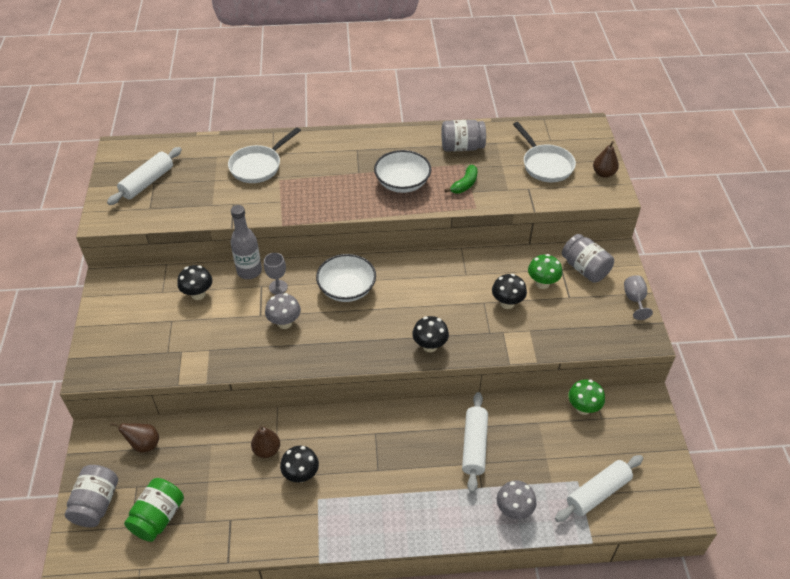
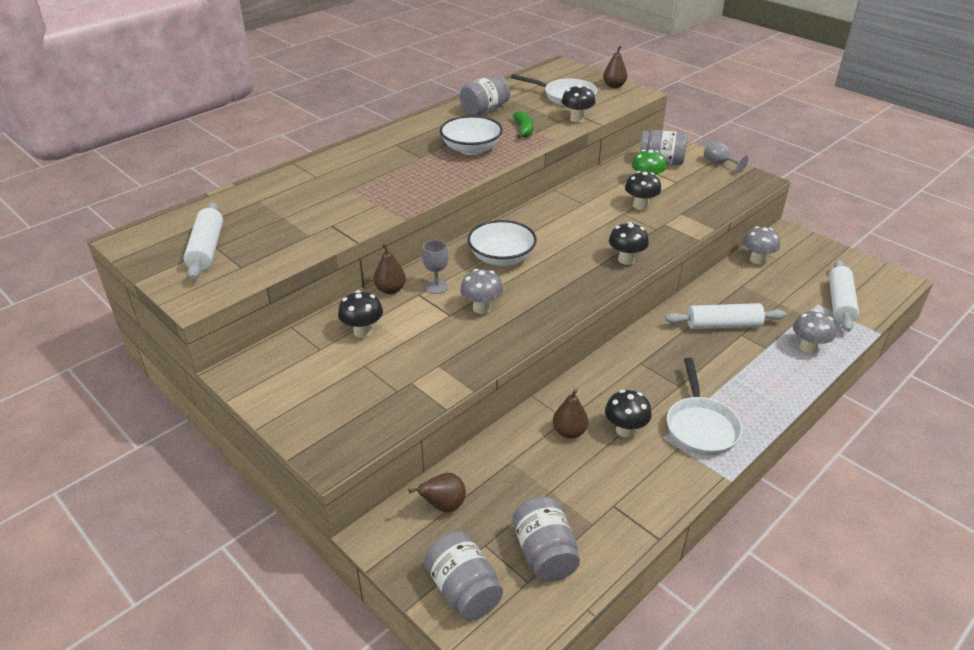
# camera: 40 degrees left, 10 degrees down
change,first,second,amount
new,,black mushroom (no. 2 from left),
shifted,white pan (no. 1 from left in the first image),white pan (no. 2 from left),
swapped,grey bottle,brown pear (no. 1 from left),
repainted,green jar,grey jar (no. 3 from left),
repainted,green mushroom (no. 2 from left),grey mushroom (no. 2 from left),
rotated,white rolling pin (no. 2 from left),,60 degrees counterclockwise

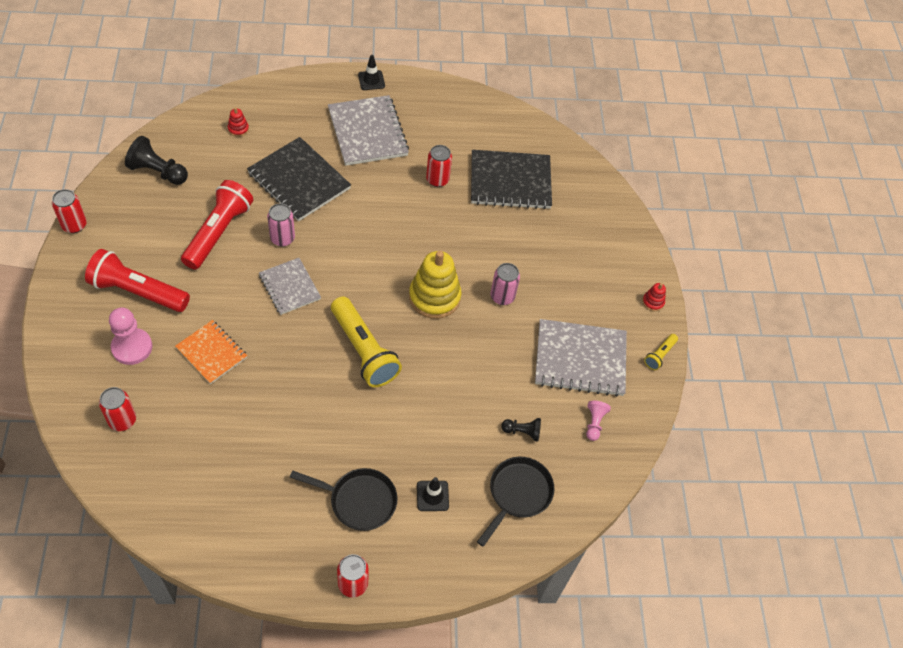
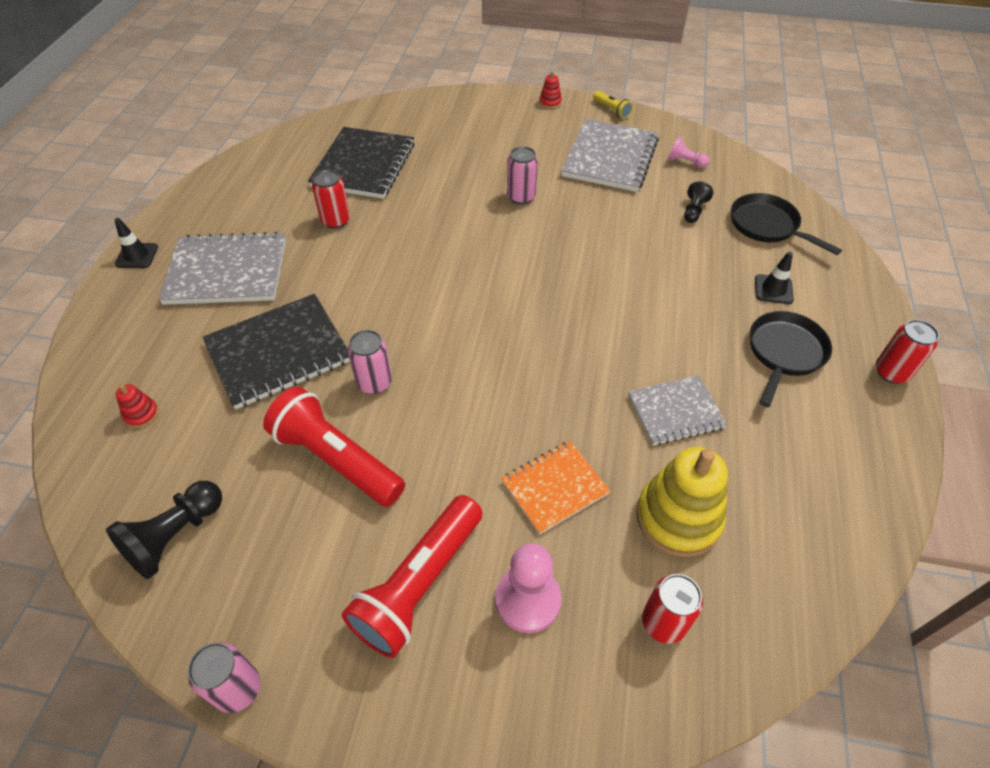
# camera: 70 degrees left, 5 degrees down
change,first,second,amount
gone,yellow flashlight (no. 1 from left),,
shifted,grey notebook (no. 1 from left in the first image),grey notebook (no. 3 from left),
shifted,yellow stacking toy,,
repainted,red can (no. 1 from left),pink can (no. 1 from left),

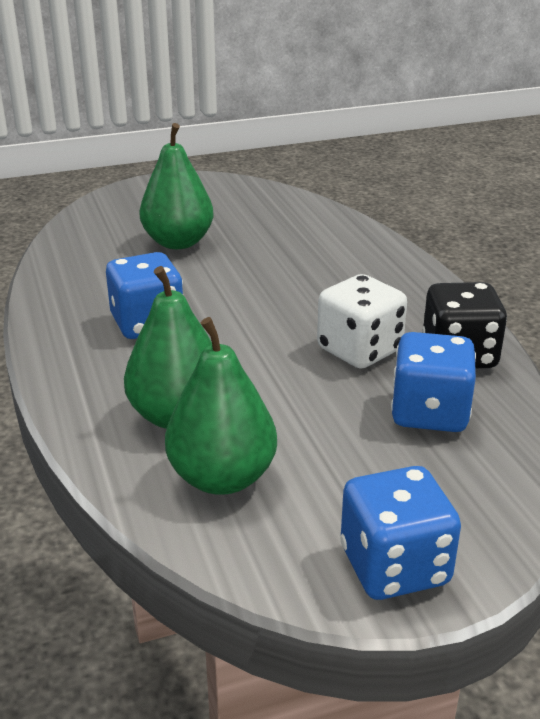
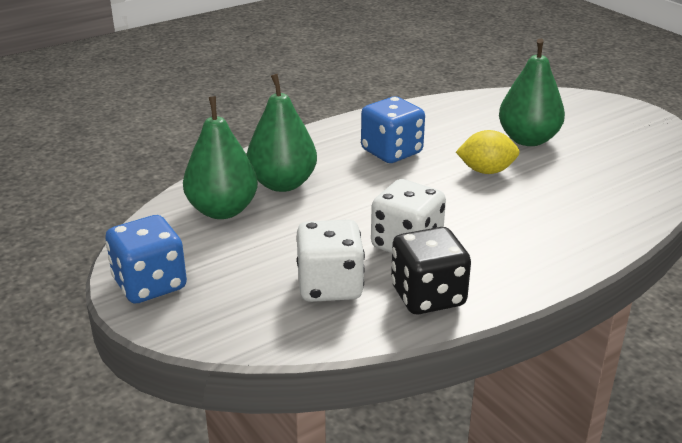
# camera: 75 degrees right, 0 degrees up
change,first,second,amount
new,,yellow lemon,
repainted,blue dice (no. 3 from left),white dice (no. 1 from left),

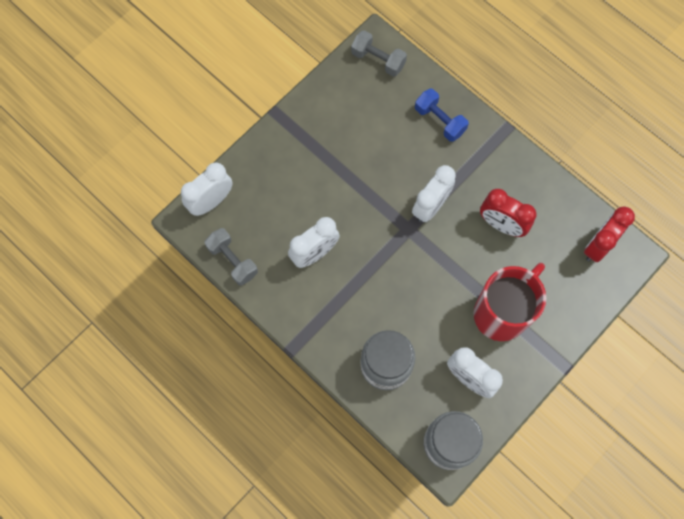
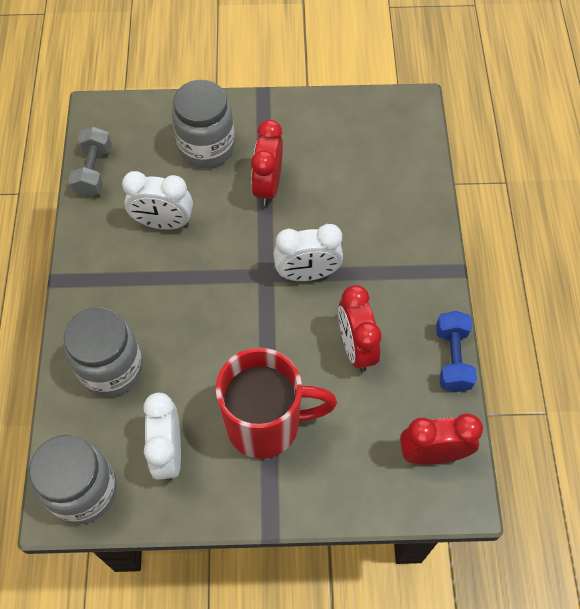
# camera: 45 degrees right, 10 degrees down
change,first,second,amount
gone,white clock (no. 1 from left),,
gone,grey dumbbell (no. 2 from left),,
new,,grey jar (no. 3 from left),
new,,red clock (no. 1 from left),
shifted,blue dumbbell,,

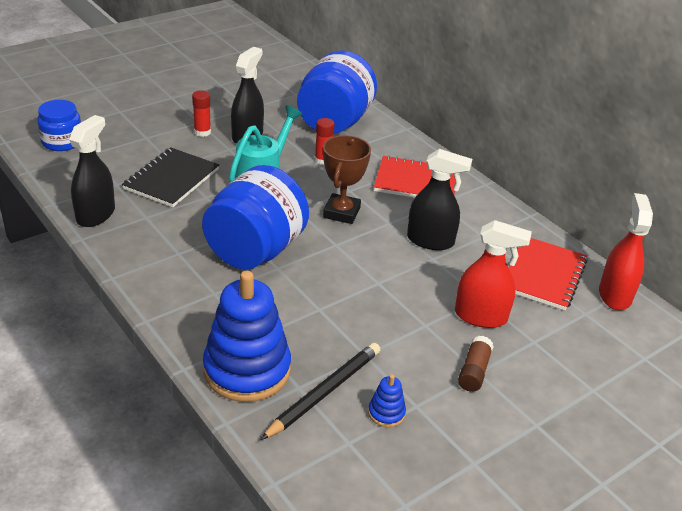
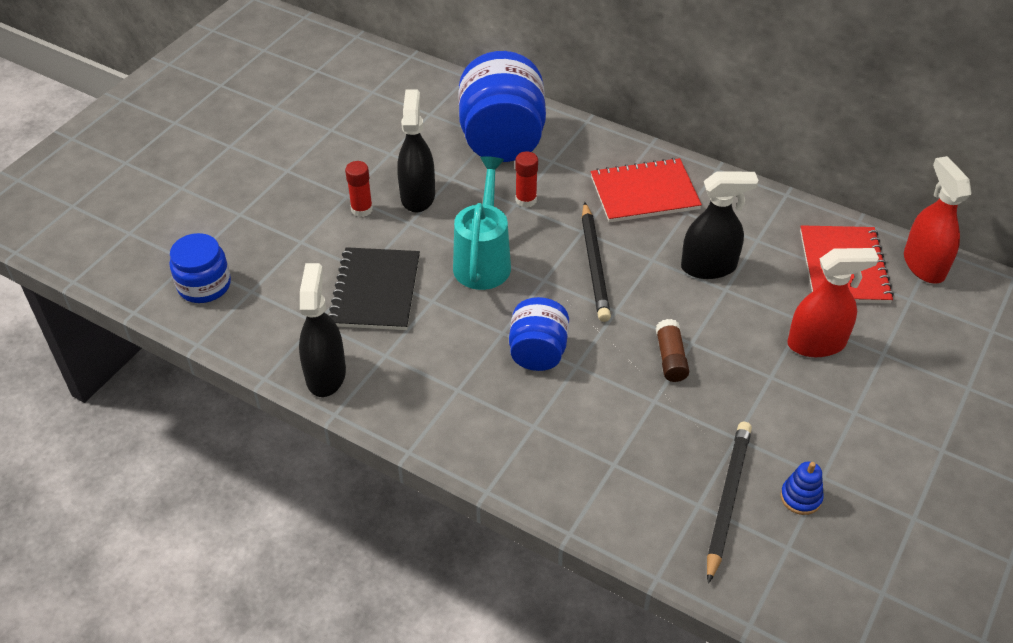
# camera: 20 degrees left, 10 degrees up
change,first,second,amount
gone,blue stacking toy (no. 1 from left),,
shifted,brown glue stick,,
swapped,brown trophy,black pencil (no. 1 from left),
scaled,blue jar (no. 2 from left in the first image),blue jar (no. 3 from left),x0.57

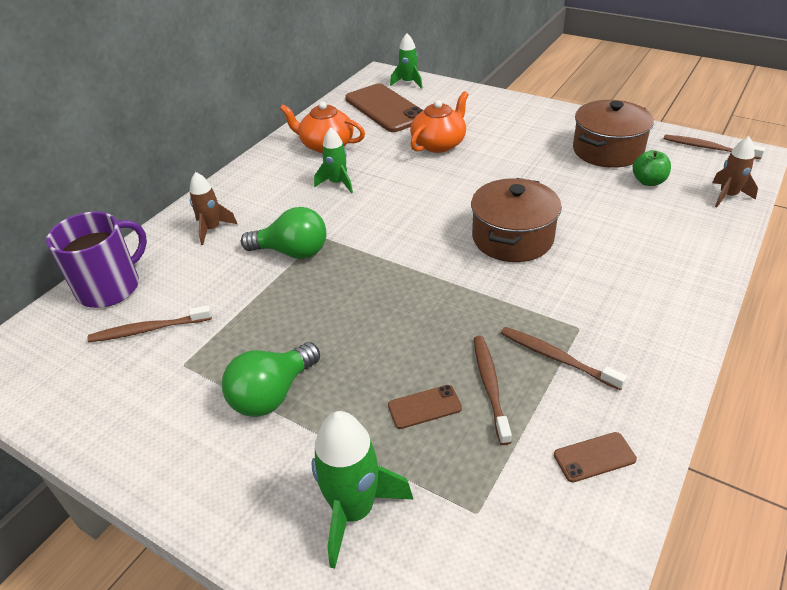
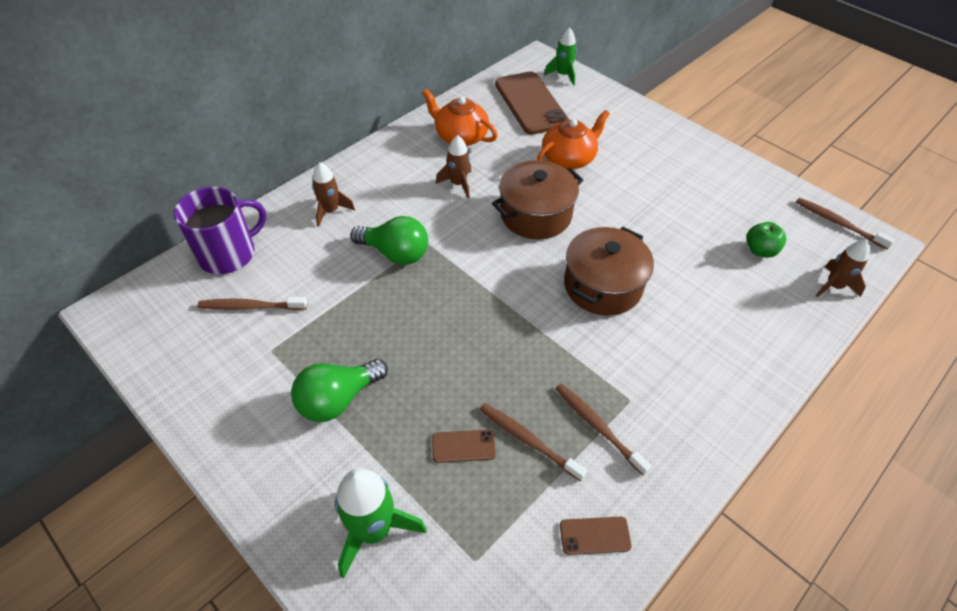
# camera: 10 degrees right, 10 degrees up
change,first,second,amount
shifted,brown pot (no. 2 from left in the first image),brown pot (no. 1 from left),
repainted,green rocket (no. 1 from left),brown rocket (no. 2 from left),
rotated,brown toothbrush (no. 2 from left),,60 degrees counterclockwise

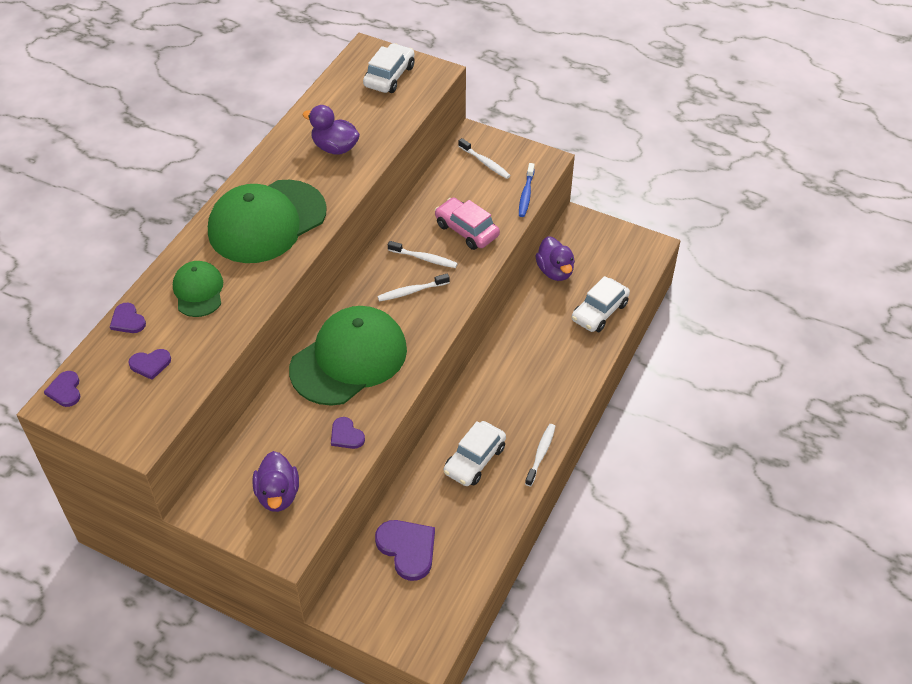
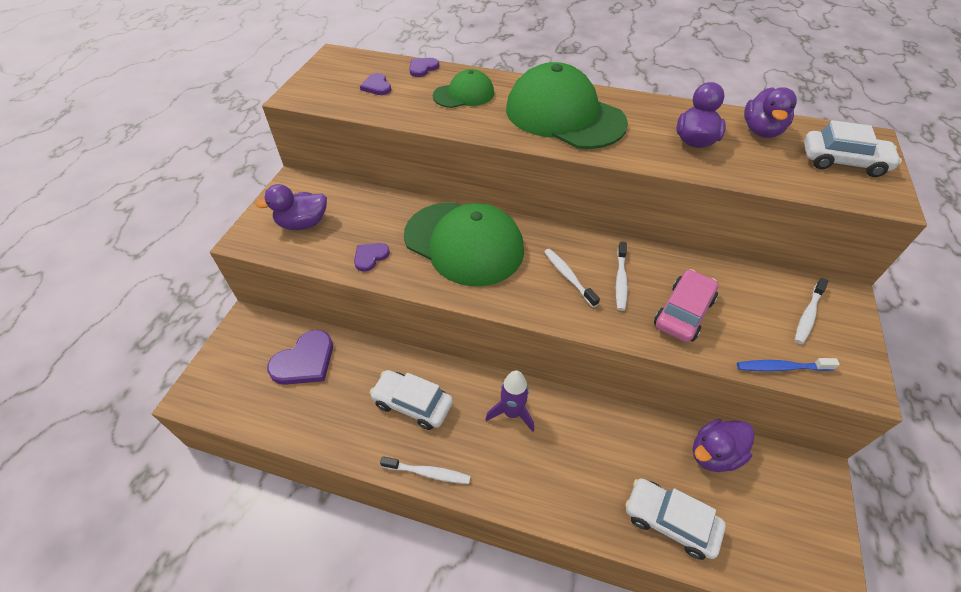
# camera: 80 degrees right, 0 degrees up
change,first,second,amount
gone,purple heart (no. 1 from left),,
new,,purple rocket,
new,,purple duck (no. 4 from left),

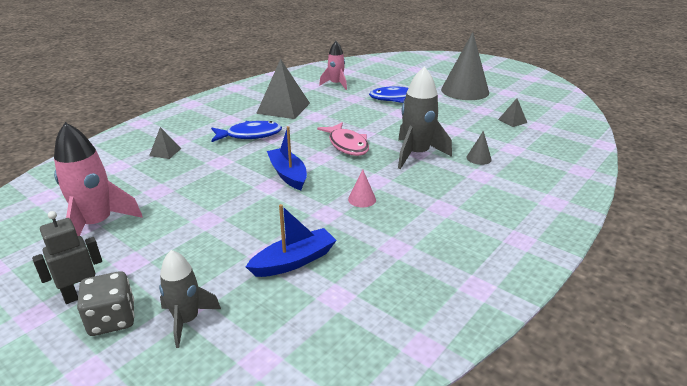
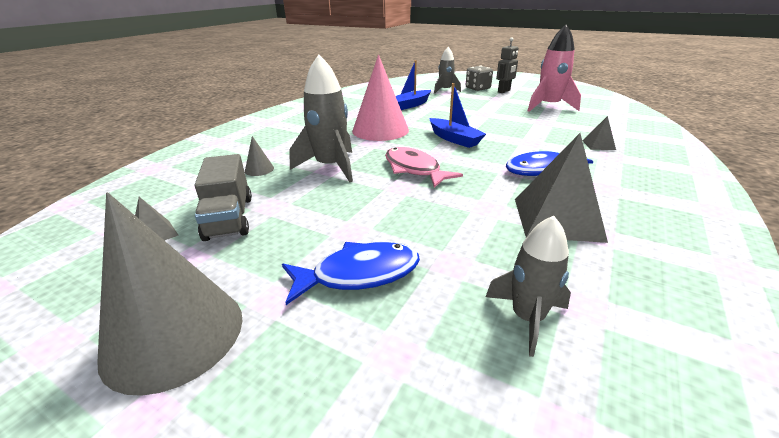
# camera: 170 degrees right, 0 degrees up
change,first,second,amount
new,,grey truck,
repainted,pink rocket (no. 2 from left),grey rocket (no. 3 from left),
scaled,pink cone,,x2.47

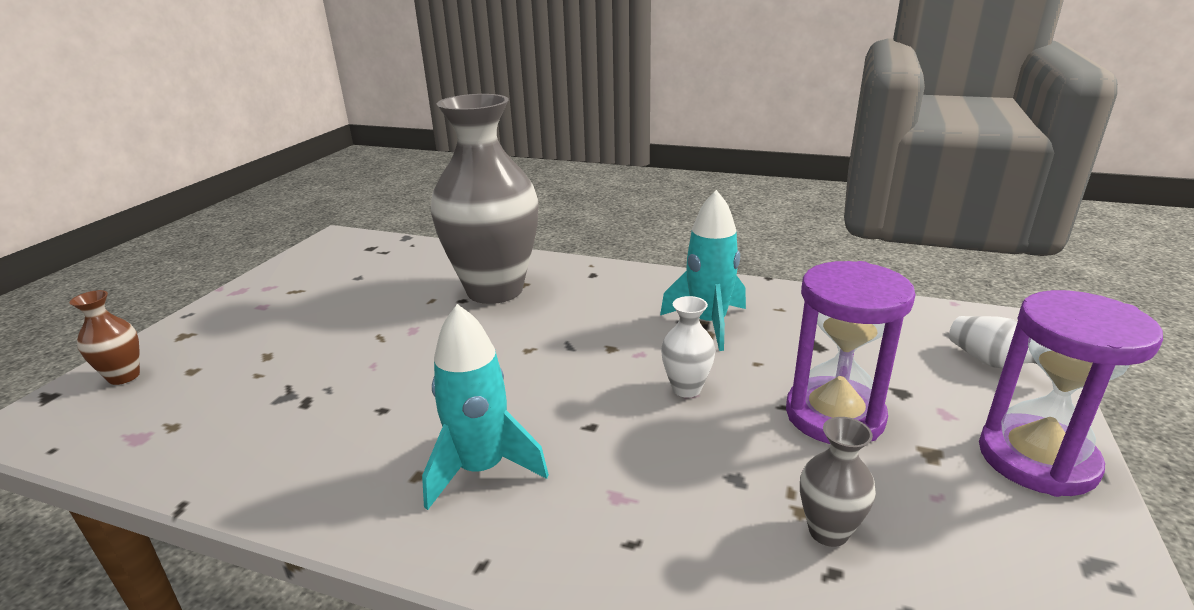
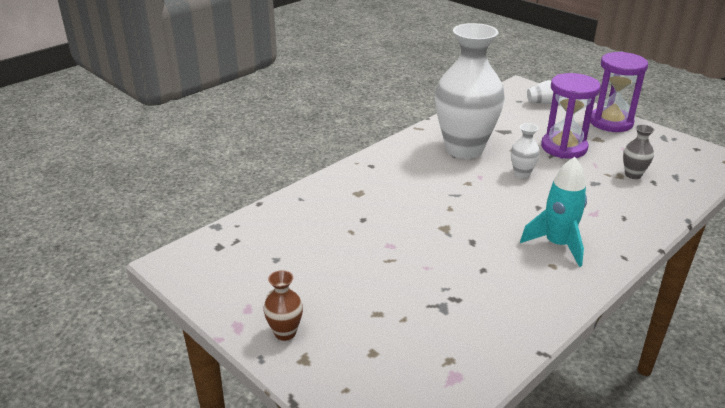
# camera: 65 degrees left, 5 degrees up
change,first,second,amount
gone,grey vase (no. 1 from left),,
shifted,brown vase,,
swapped,turquoise rocket (no. 2 from left),white vase (no. 1 from left),

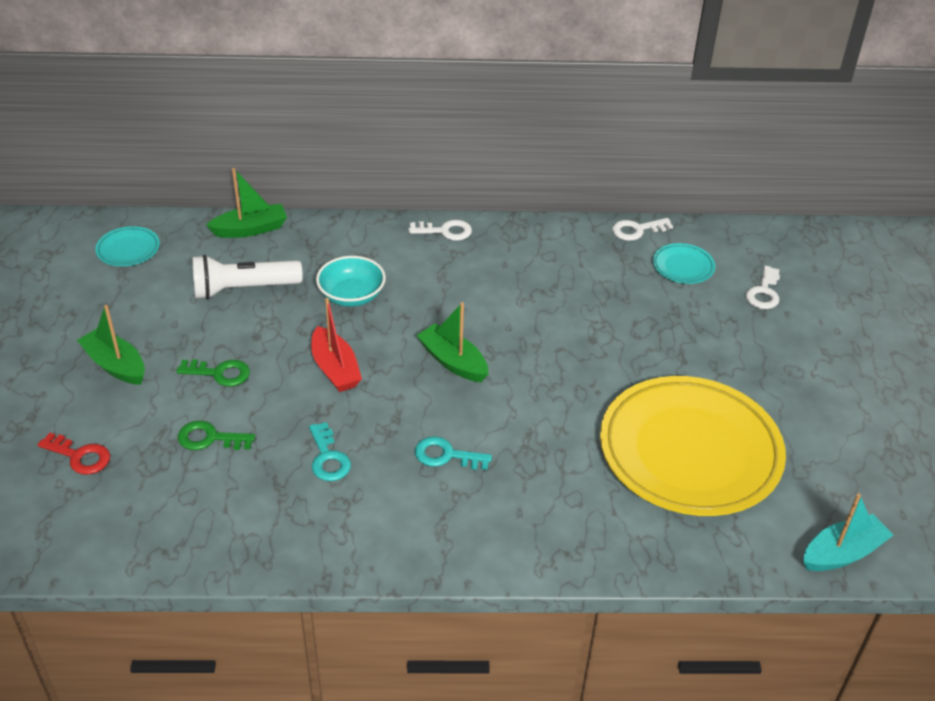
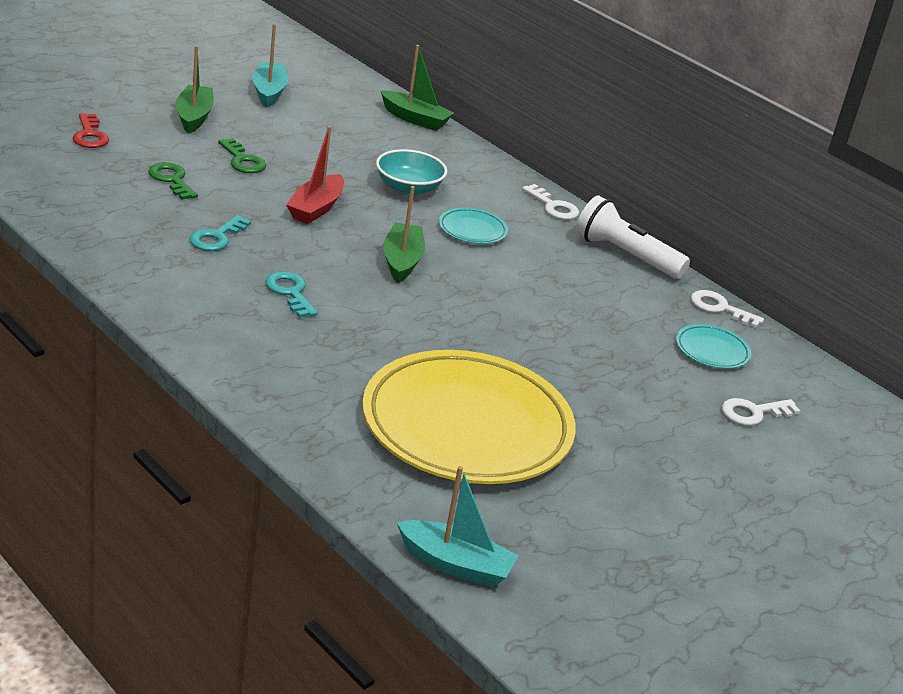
# camera: 45 degrees right, 10 degrees down
change,first,second,amount
new,,turquoise boat (no. 1 from left),
shifted,turquoise plate (no. 1 from left),,
shifted,white flashlight,,

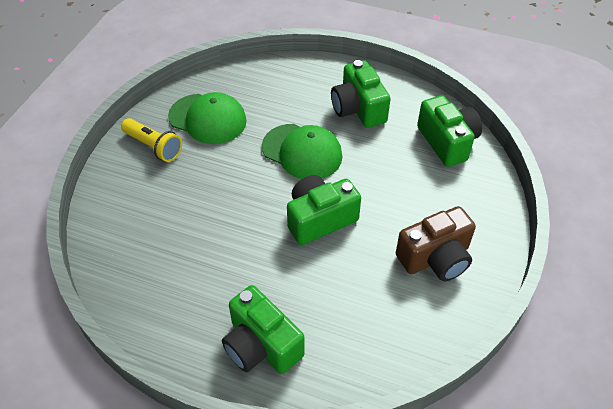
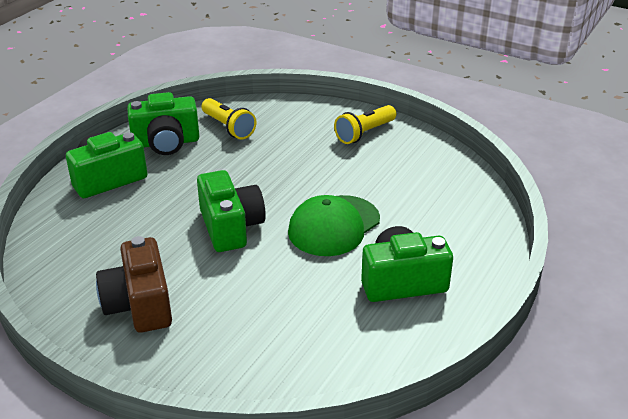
# camera: 100 degrees right, 15 degrees down
change,first,second,amount
gone,green cap (no. 1 from left),,
new,,yellow flashlight (no. 1 from left),
shifted,green camera (no. 4 from left in the first image),green camera (no. 2 from left),

